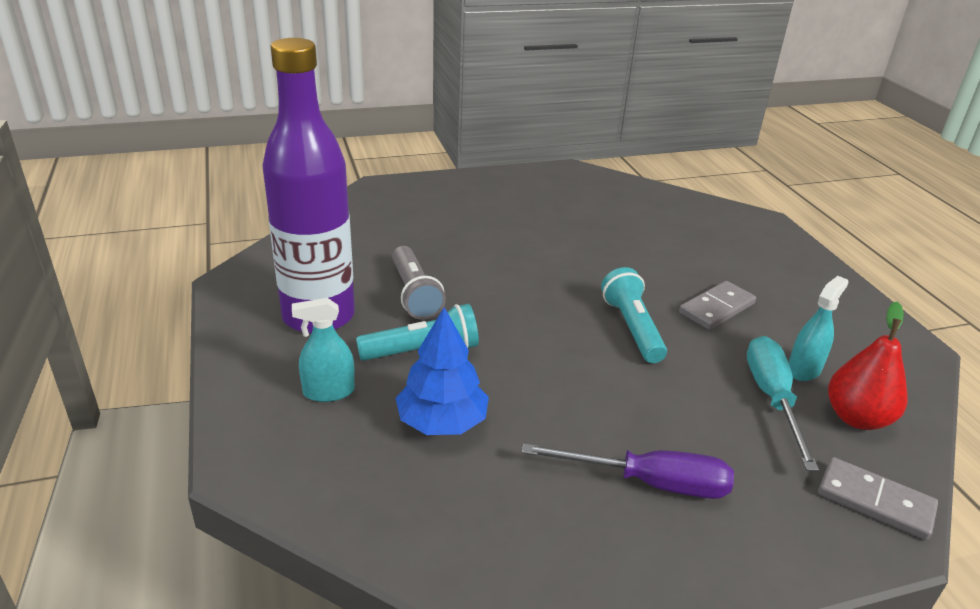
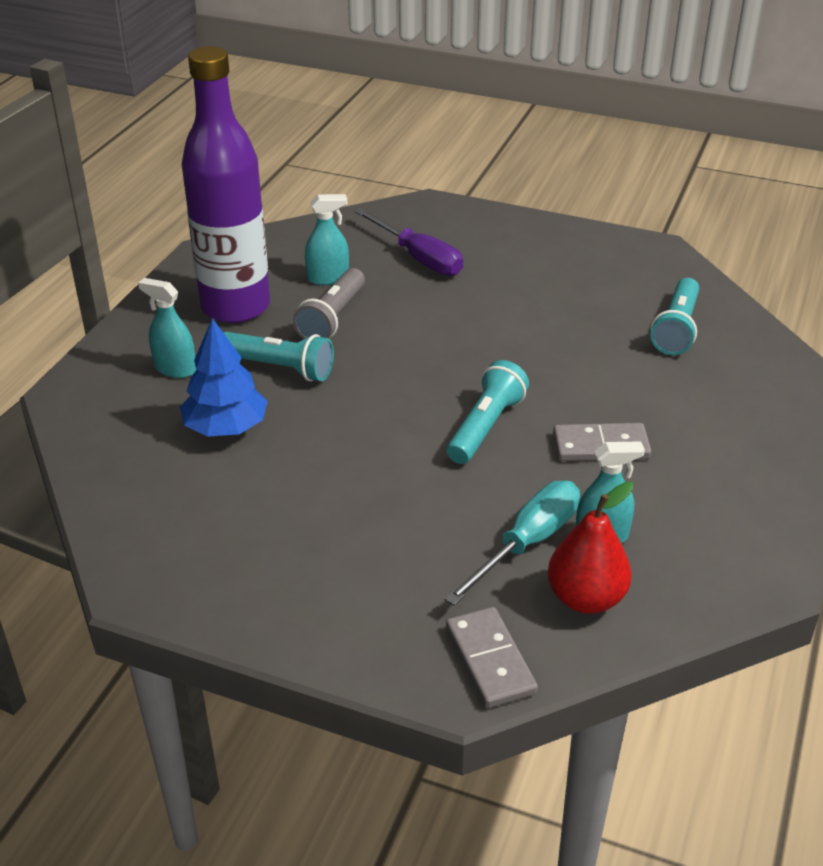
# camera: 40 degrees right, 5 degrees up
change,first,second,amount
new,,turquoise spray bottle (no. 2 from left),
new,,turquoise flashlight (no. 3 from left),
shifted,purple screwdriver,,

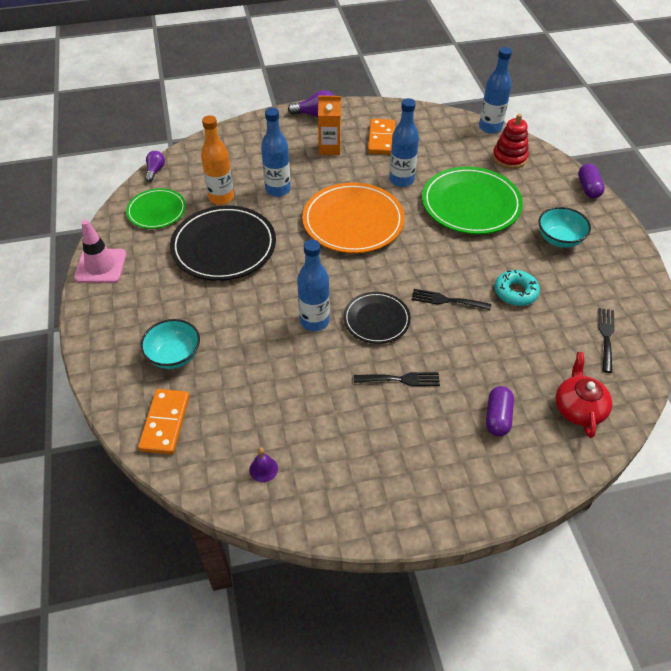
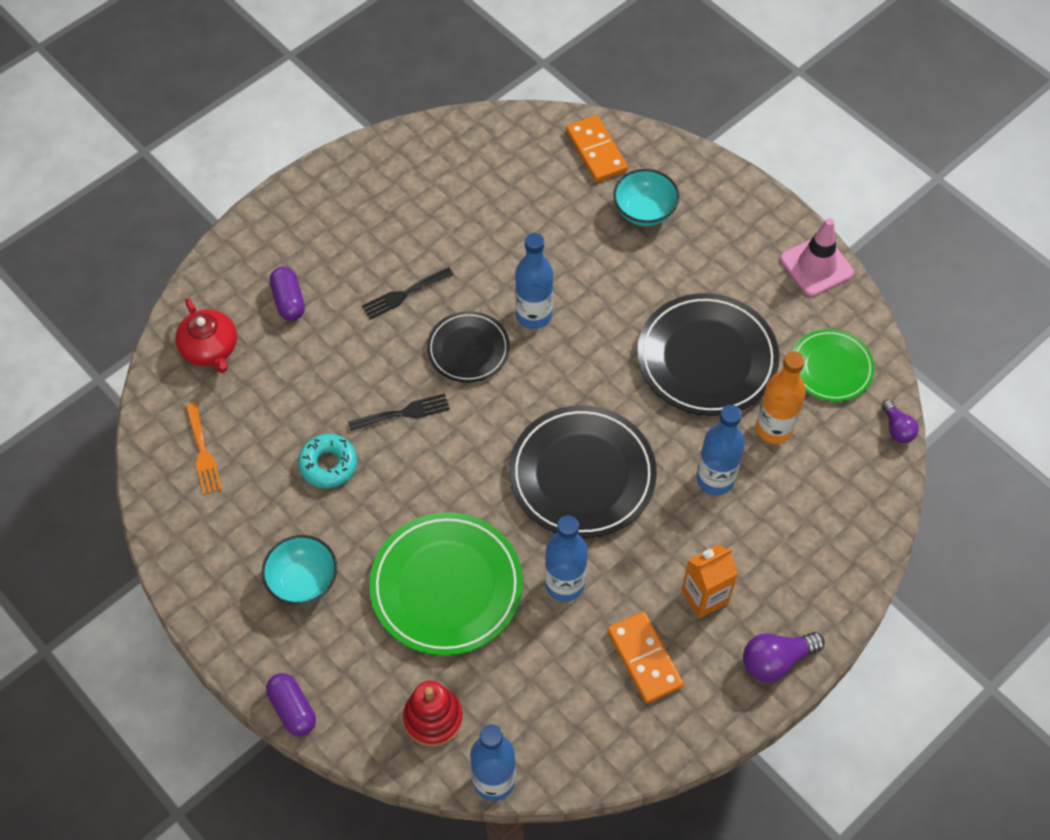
# camera: 150 degrees right, 10 degrees up
change,first,second,amount
gone,purple bell,,
repainted,orange plate,black plate (no. 2 from left),
repainted,black fork (no. 3 from left),orange fork,

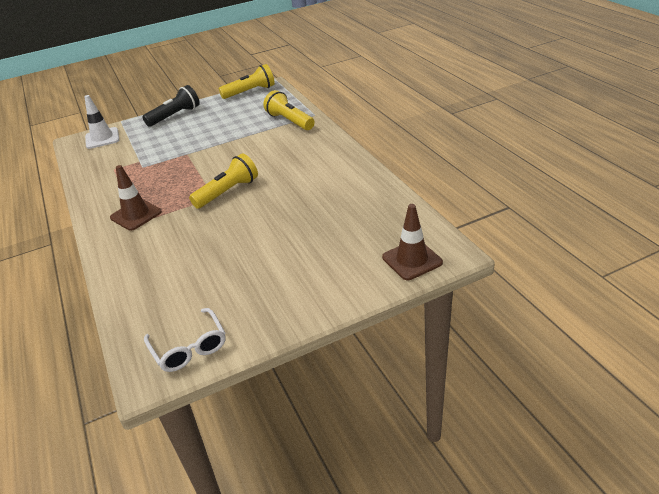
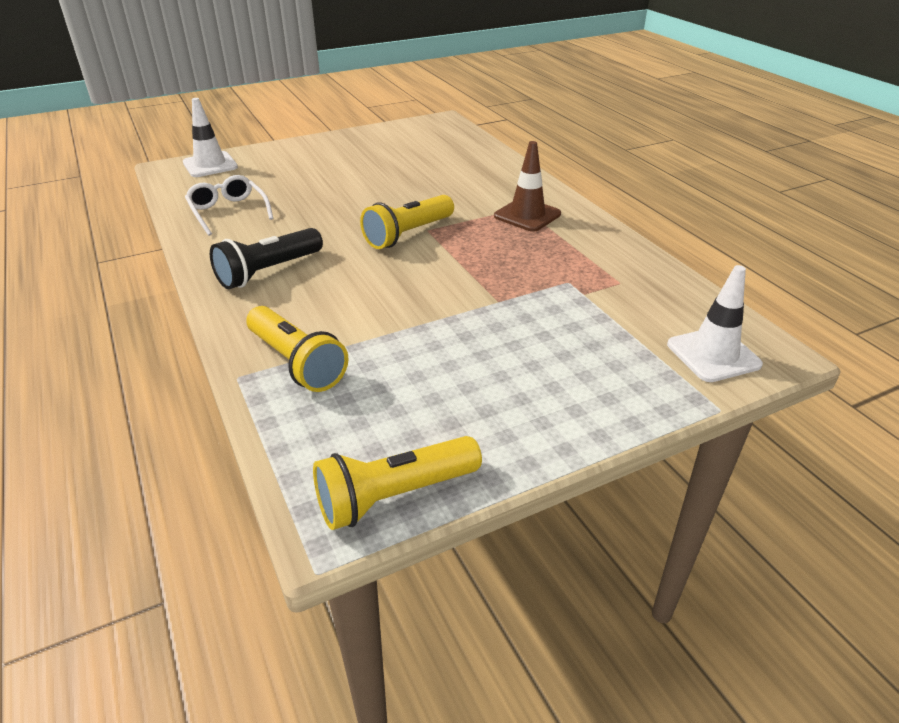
# camera: 175 degrees right, 0 degrees up
change,first,second,amount
shifted,black flashlight,,
shifted,white glasses,,
repainted,brown traffic cone (no. 2 from left),white traffic cone (no. 1 from left),

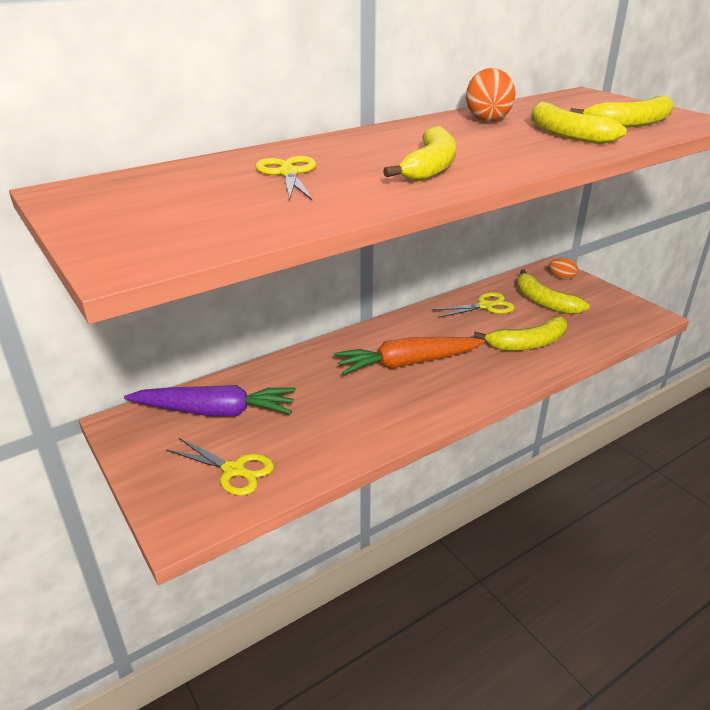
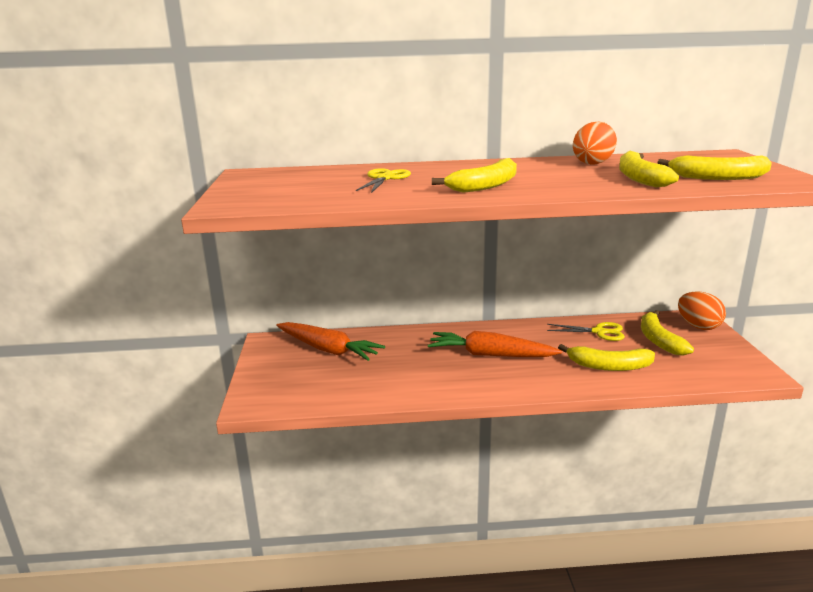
# camera: 30 degrees right, 10 degrees down
change,first,second,amount
gone,yellow scissors (no. 1 from left),,
repainted,purple carrot,orange carrot (no. 1 from left),
scaled,orange egg (no. 2 from left),,x1.74

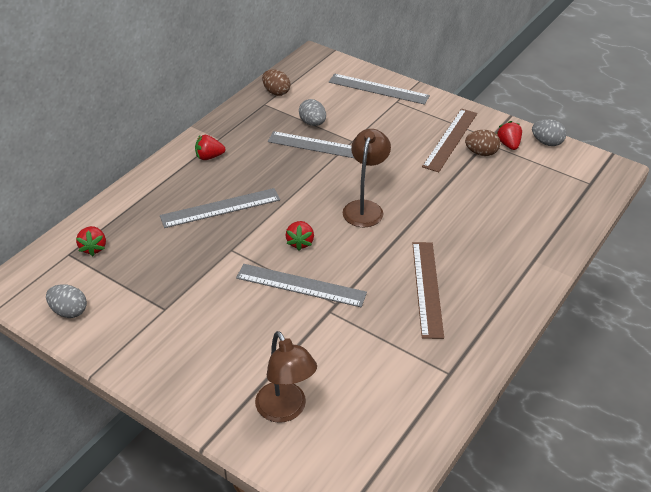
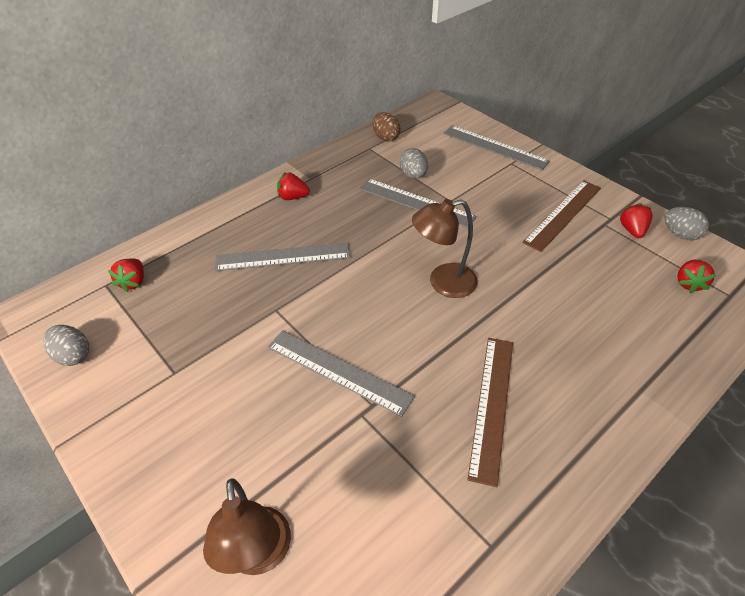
# camera: 15 degrees right, 5 degrees up
change,first,second,amount
gone,brown egg (no. 2 from left),,
shifted,red strawberry (no. 3 from left in the first image),red strawberry (no. 4 from left),
rotated,brown lamp (no. 2 from left),,135 degrees counterclockwise

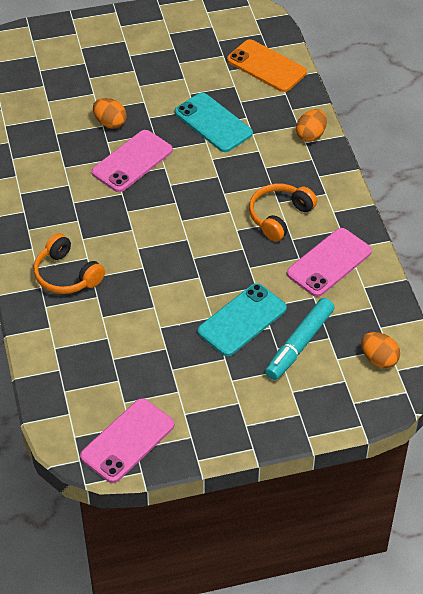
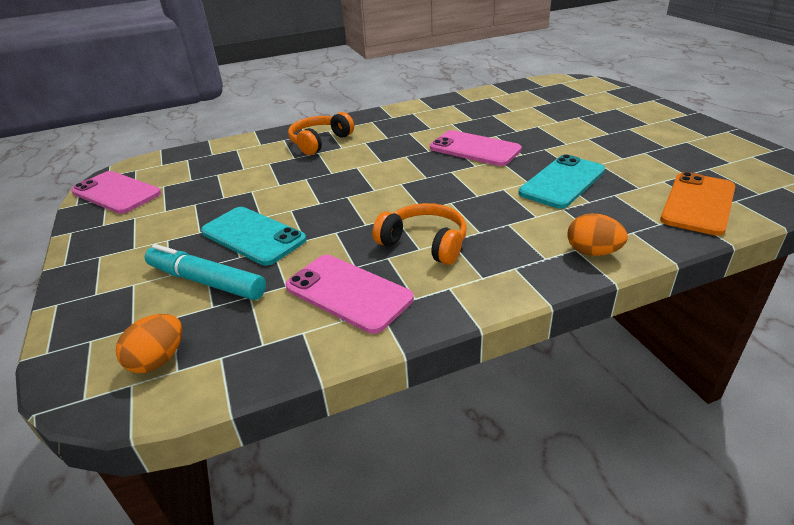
# camera: 85 degrees right, 15 degrees down
change,first,second,amount
gone,orange egg (no. 1 from left),,

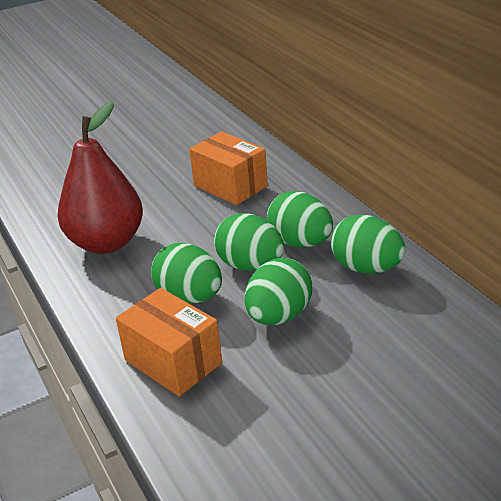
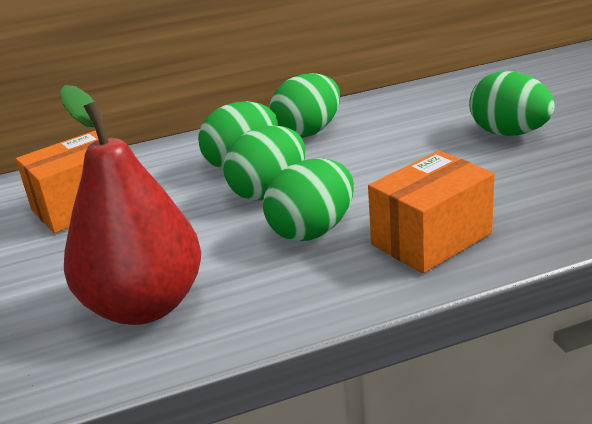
# camera: 80 degrees left, 5 degrees down
change,first,second,amount
shifted,green egg (no. 3 from left in the first image),green egg (no. 5 from left),

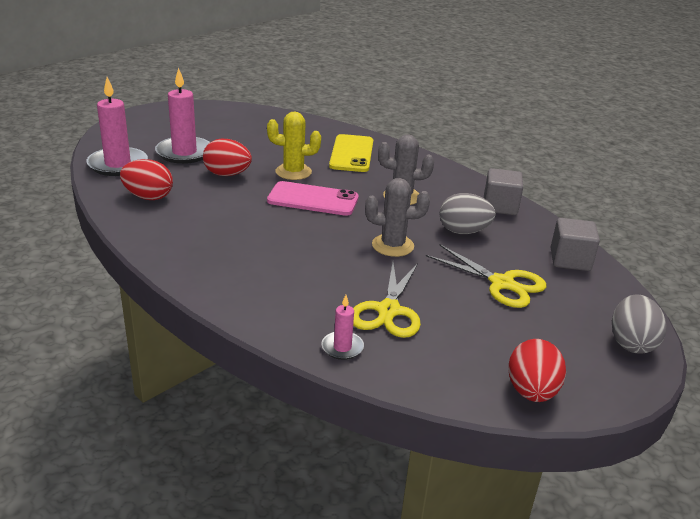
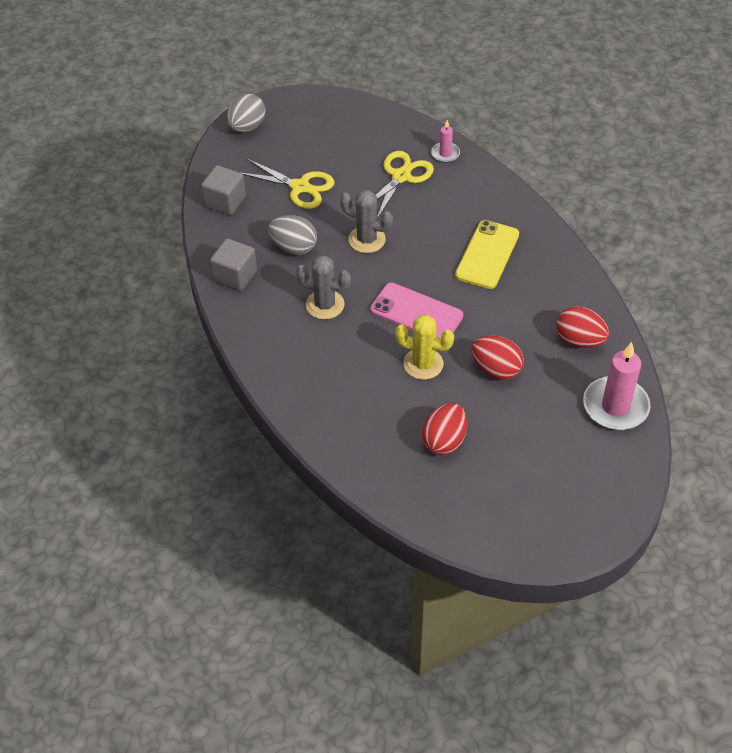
# camera: 160 degrees left, 20 degrees up
change,first,second,amount
gone,pink candle (no. 2 from left),,
shifted,yellow phone,,
shifted,red egg (no. 3 from left in the first image),red egg (no. 1 from left),
rotated,yellow scissors (no. 2 from left in the first image),yellow scissors (no. 1 from left),150 degrees clockwise

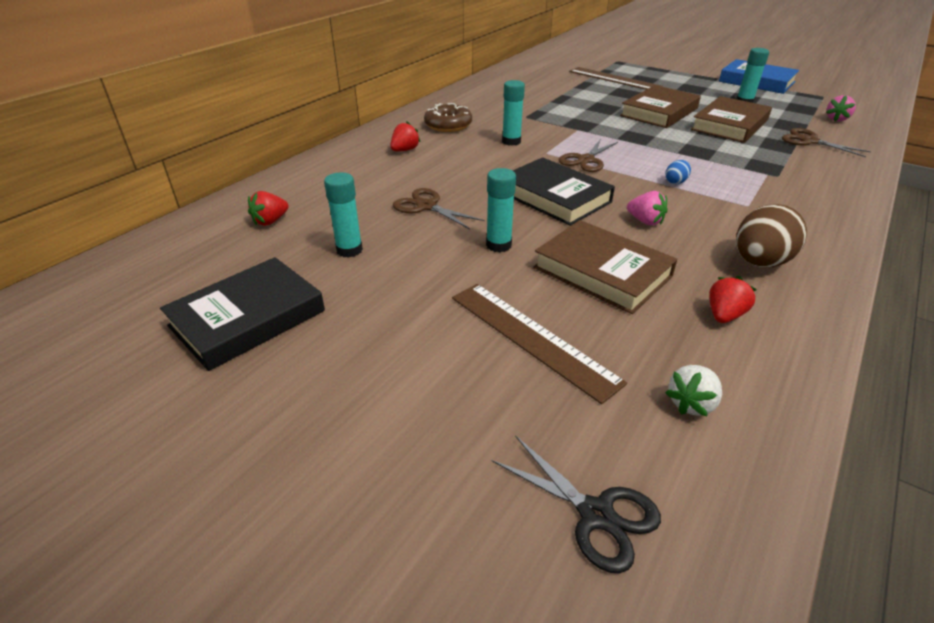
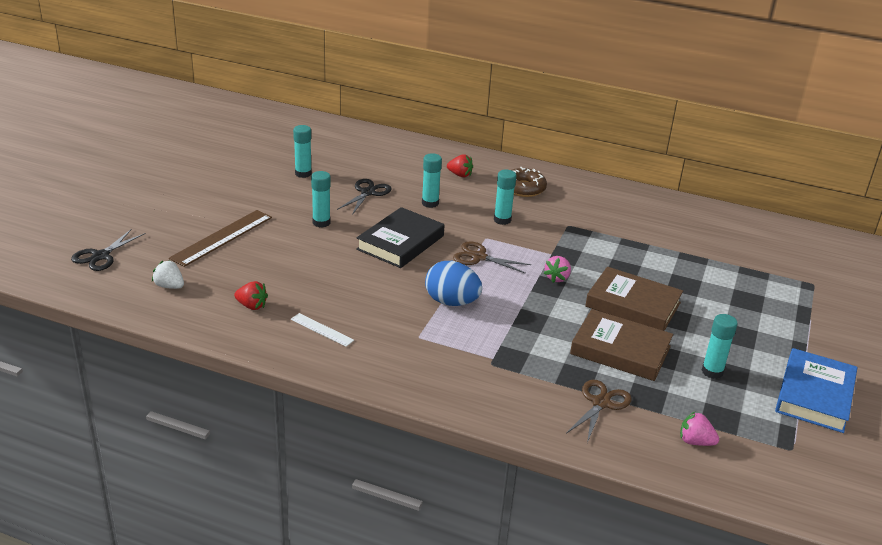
# camera: 75 degrees right, 5 degrees down
change,first,second,amount
gone,black book (no. 1 from left),,
gone,red strawberry (no. 1 from left),,
gone,brown book (no. 1 from left),,
gone,brown ruler (no. 2 from left),,
new,,turquoise glue stick (no. 3 from left),
shifted,pink strawberry (no. 1 from left),,
swapped,brown egg,white ruler,
repainted,brown scissors (no. 1 from left),black scissors (no. 2 from left),
scaled,blue egg,,x2.14

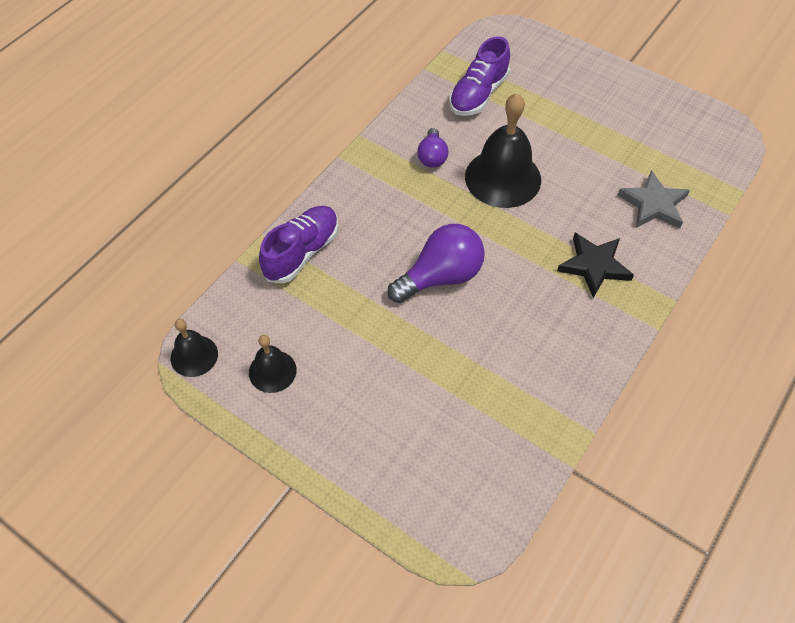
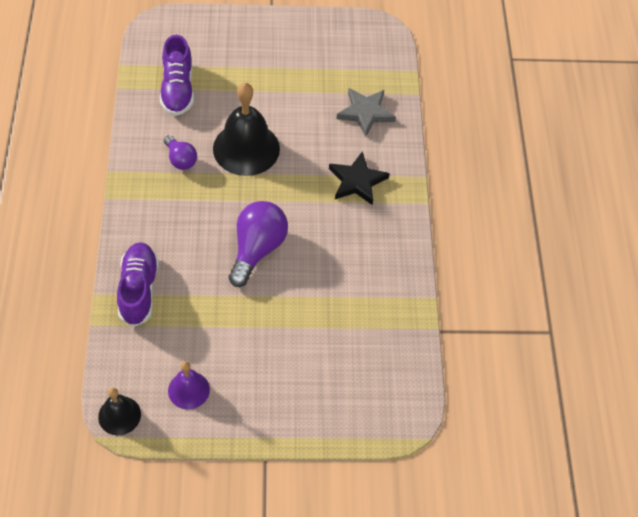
# camera: 40 degrees left, 0 degrees up
change,first,second,amount
repainted,black bell (no. 2 from left),purple bell,

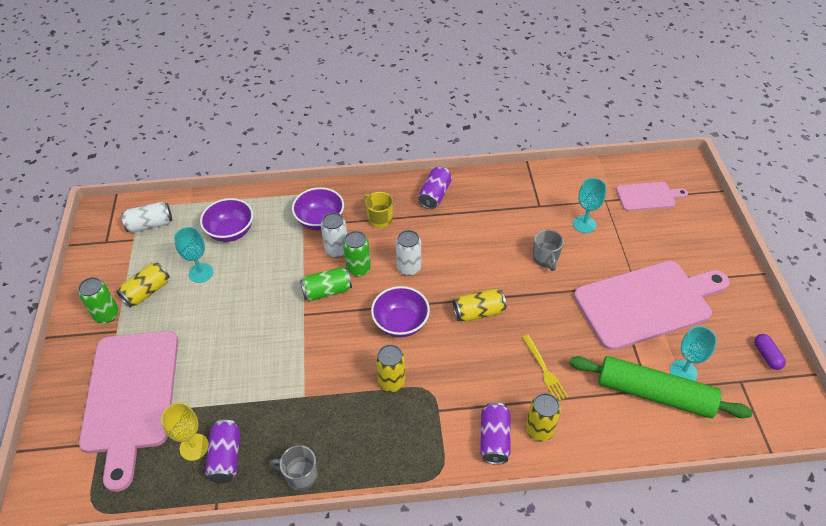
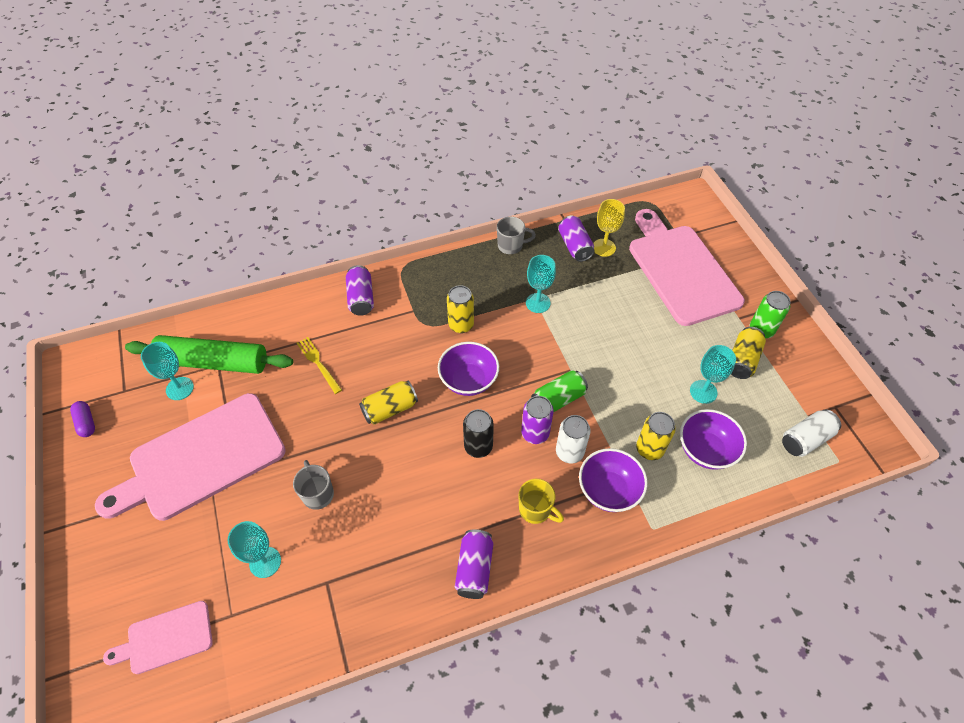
# camera: 165 degrees right, 5 degrees up
change,first,second,amount
new,,turquoise goblet (no. 3 from left),
shifted,yellow can (no. 4 from left in the first image),yellow can (no. 3 from left),
repainted,green can (no. 3 from left),purple can (no. 3 from left),
repainted,white can (no. 3 from left),black can,

